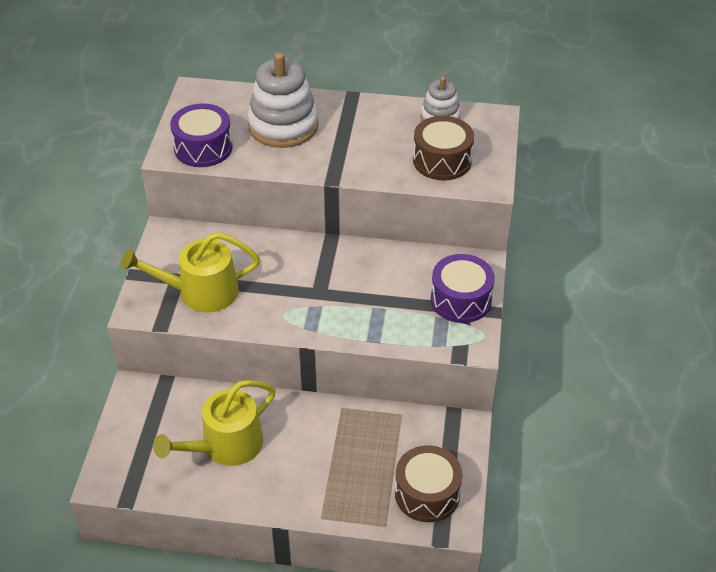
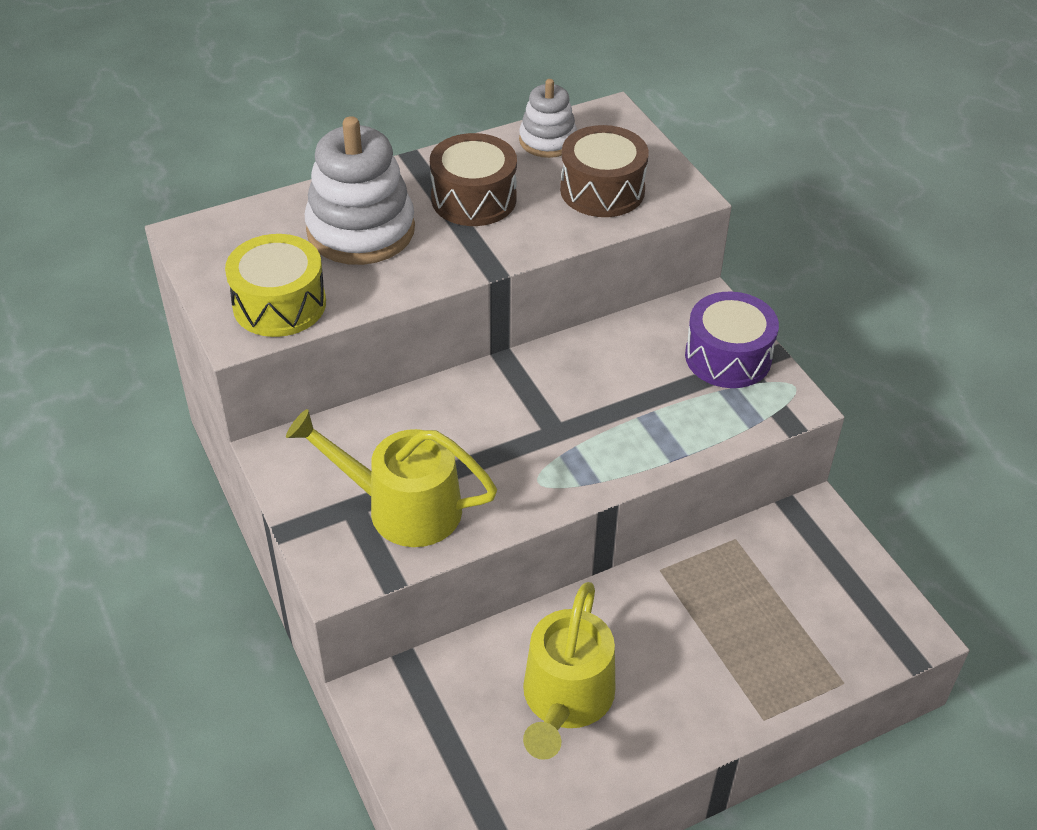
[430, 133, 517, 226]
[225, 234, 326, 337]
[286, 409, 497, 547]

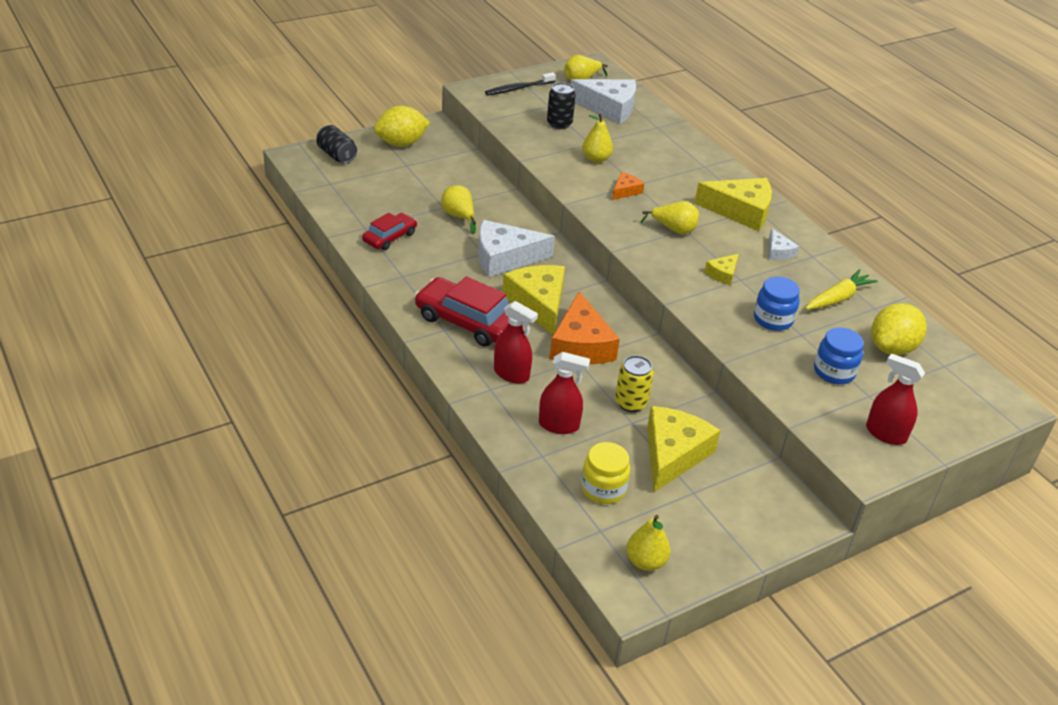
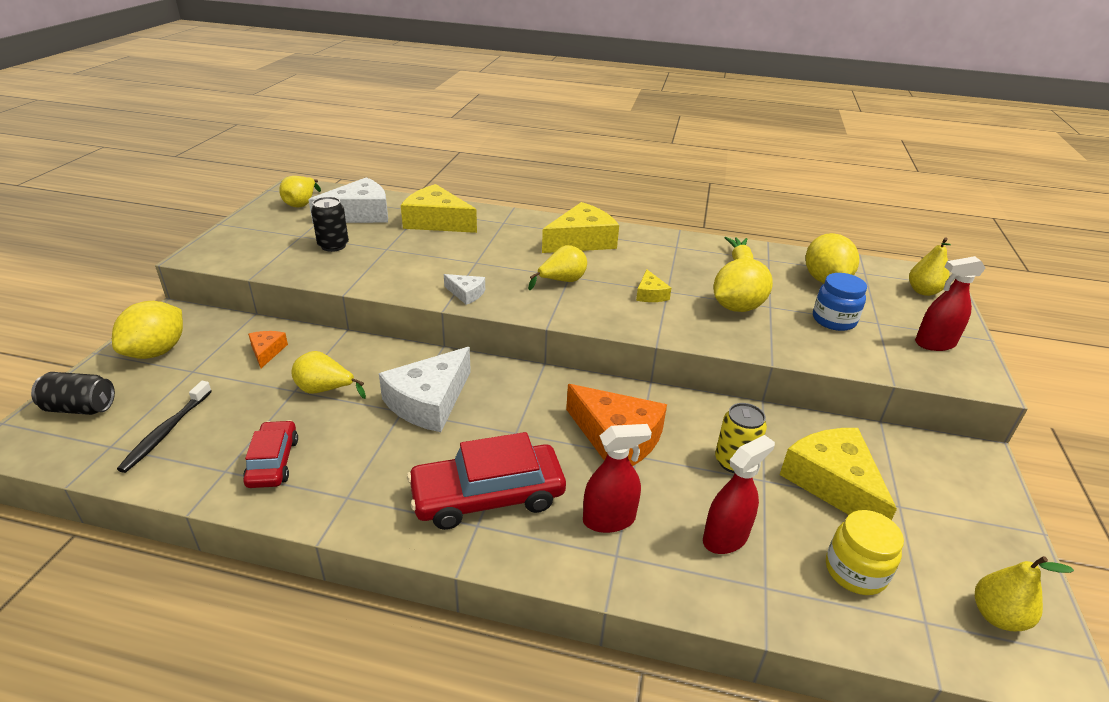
[117, 381, 212, 473]
[401, 184, 477, 233]
[909, 238, 951, 296]
[248, 331, 288, 368]
[444, 274, 485, 305]
[713, 258, 773, 312]

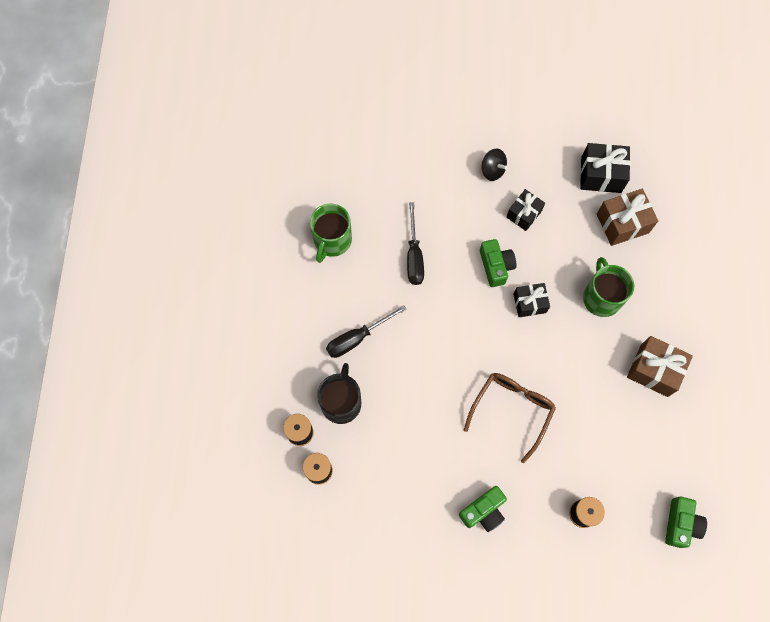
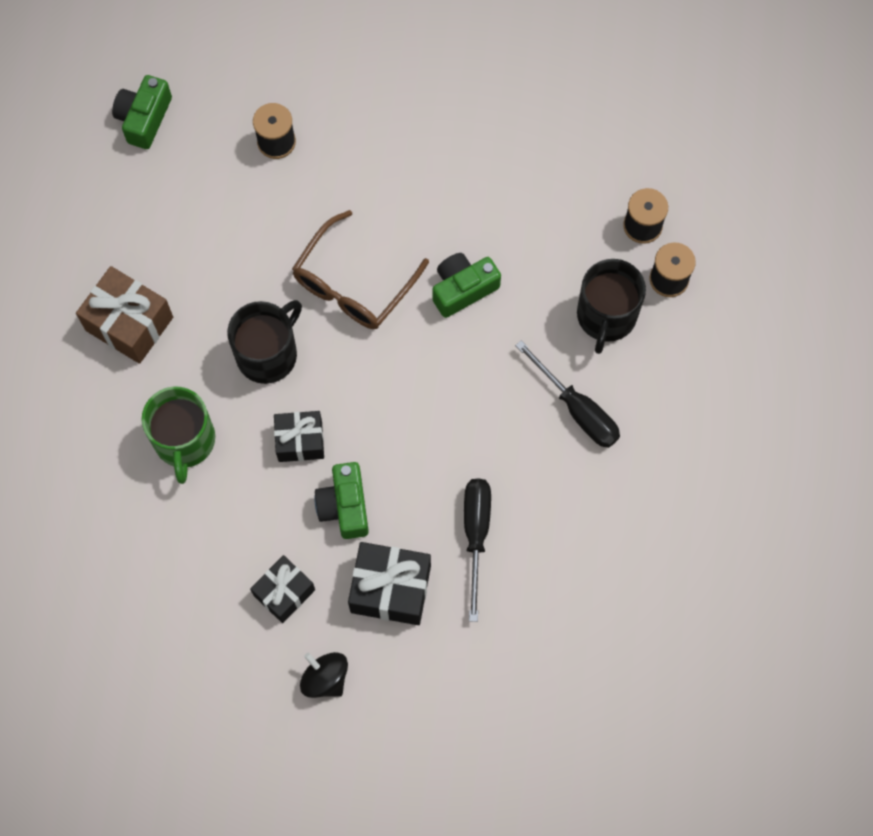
[310, 204, 352, 263] (first image)
[597, 189, 658, 246] (first image)
[227, 300, 302, 384]
[432, 253, 501, 318]
[348, 542, 431, 625]
[515, 340, 620, 448]

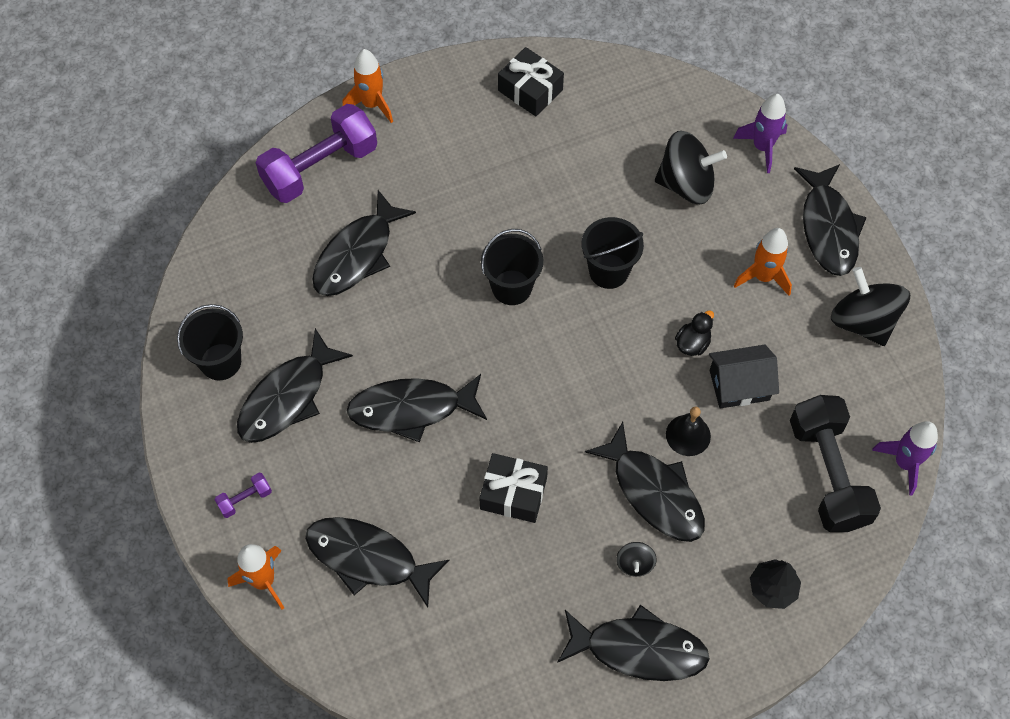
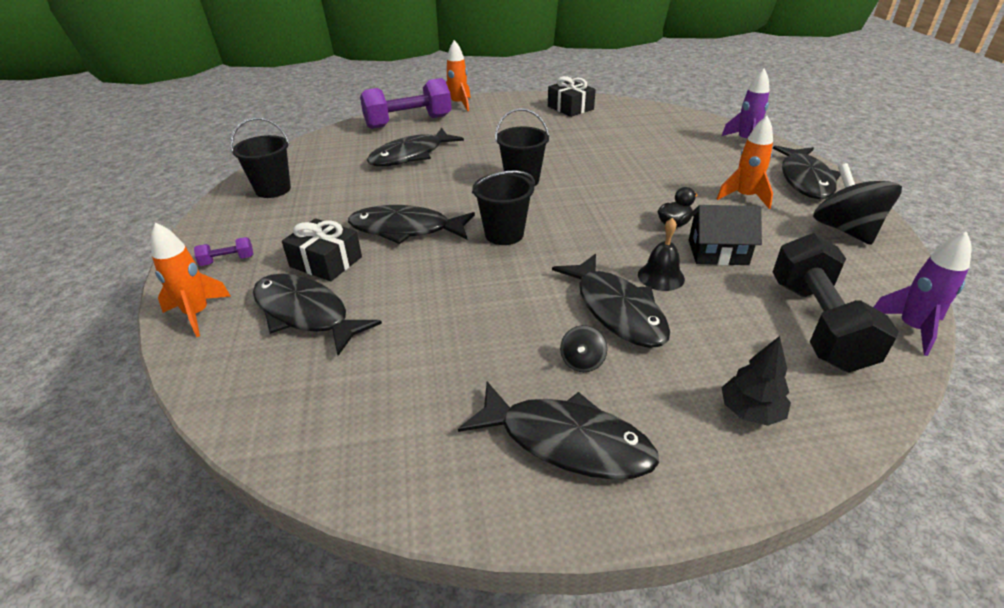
[237, 328, 353, 443] (first image)
[655, 131, 727, 204] (first image)
[282, 218, 362, 281]
[472, 170, 535, 245]

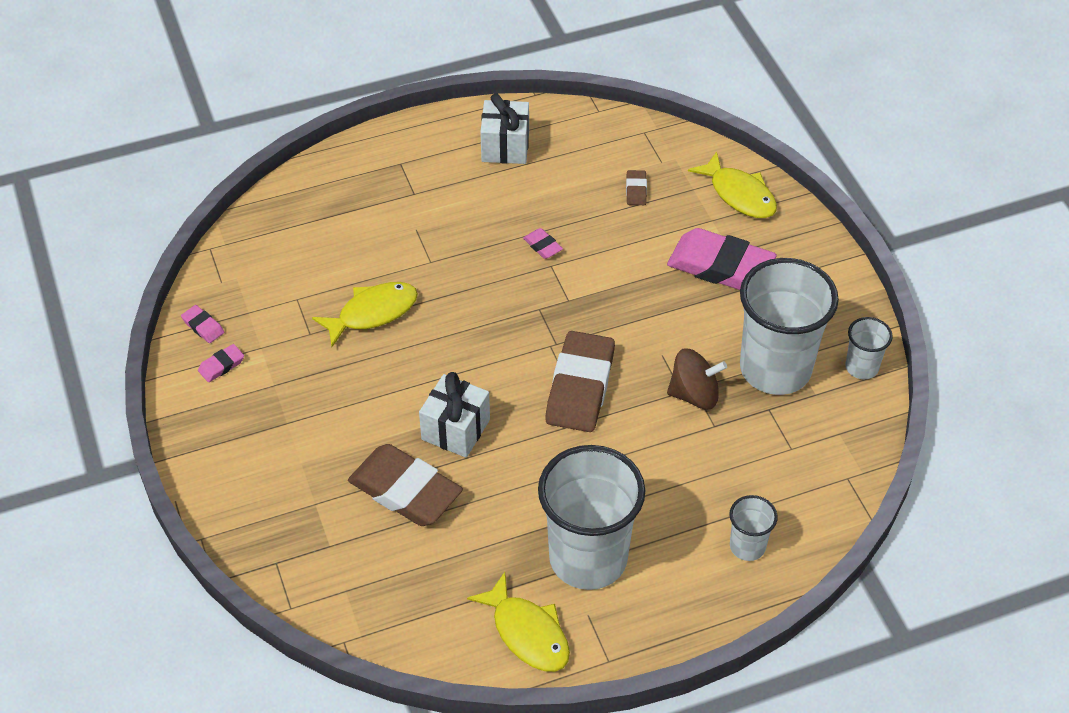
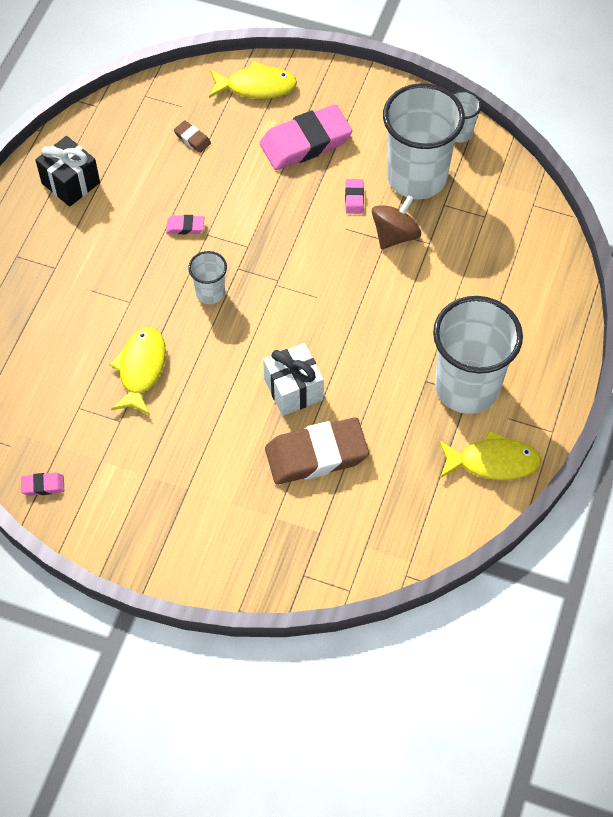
[545, 331, 615, 432] (first image)
[345, 179, 364, 214]
[188, 251, 227, 304]
[35, 136, 100, 207]

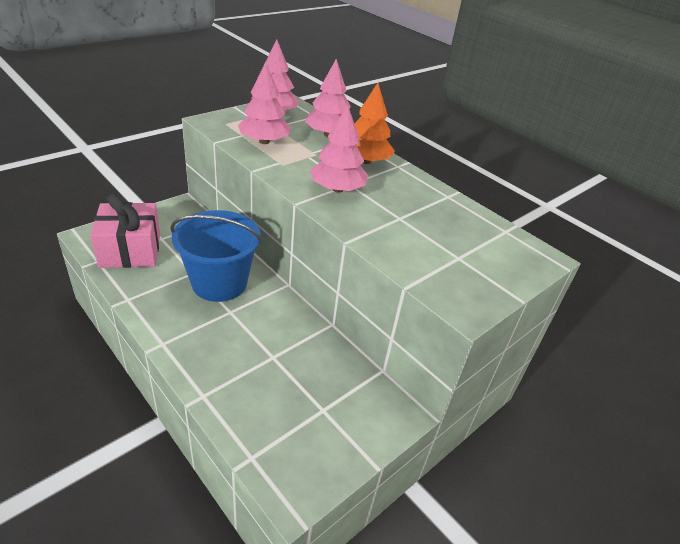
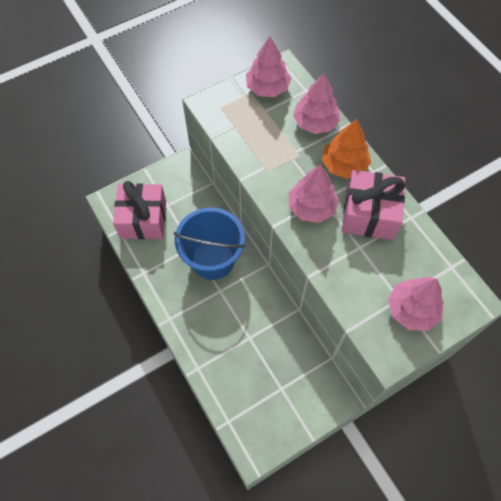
[342, 170, 405, 240]
[388, 277, 444, 331]

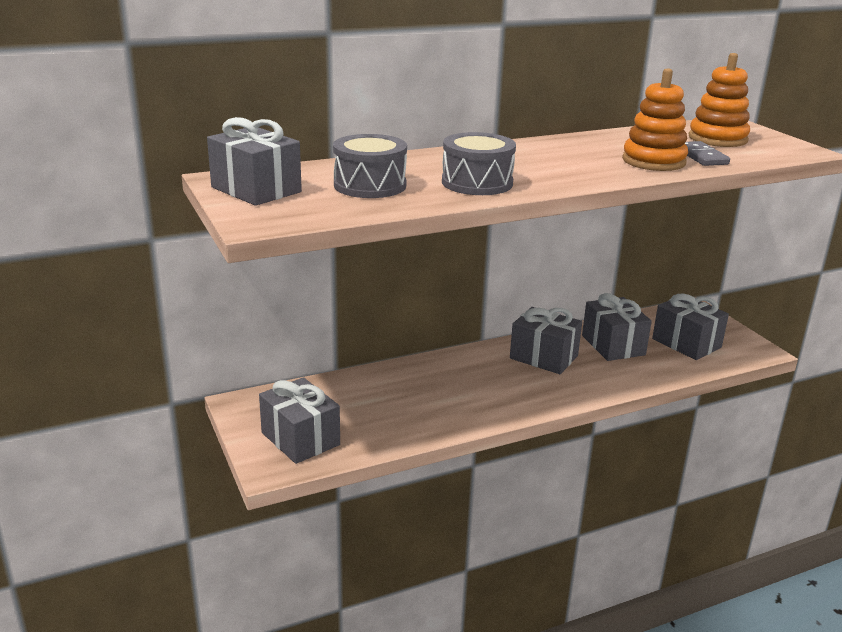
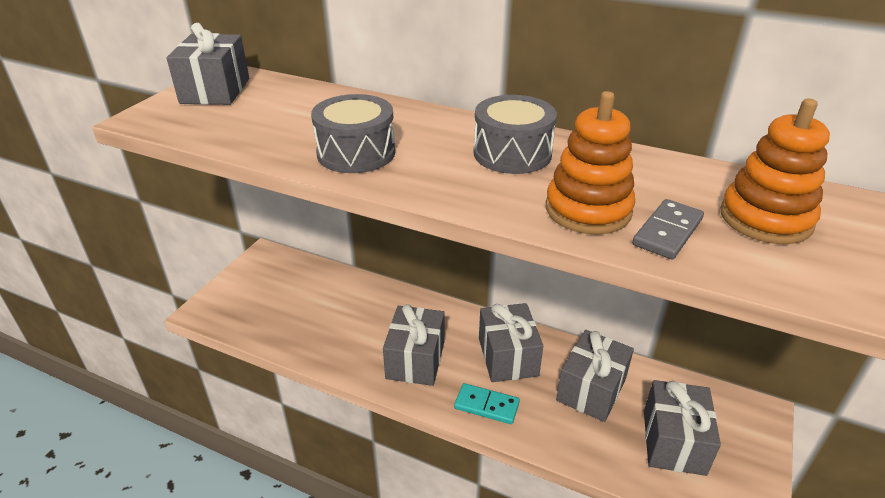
[454, 383, 520, 424]
[383, 304, 445, 386]
[474, 95, 557, 174]

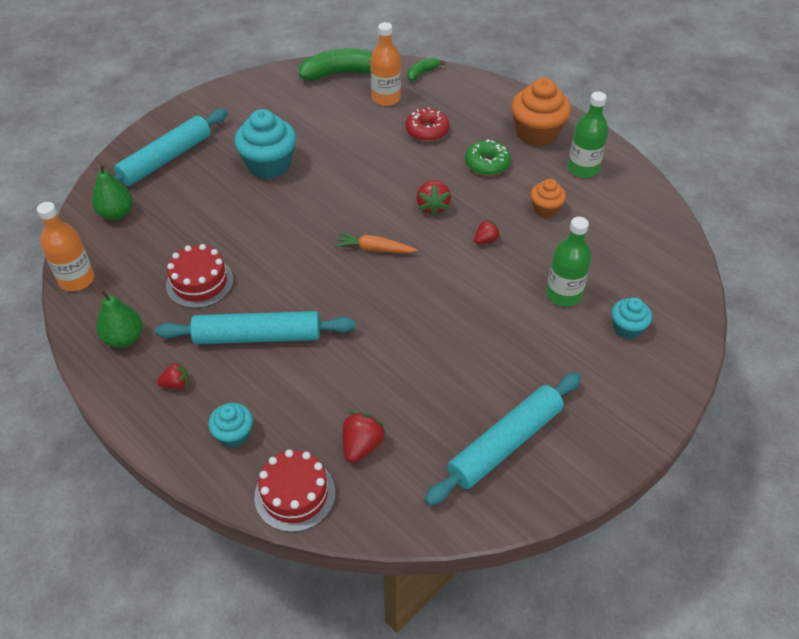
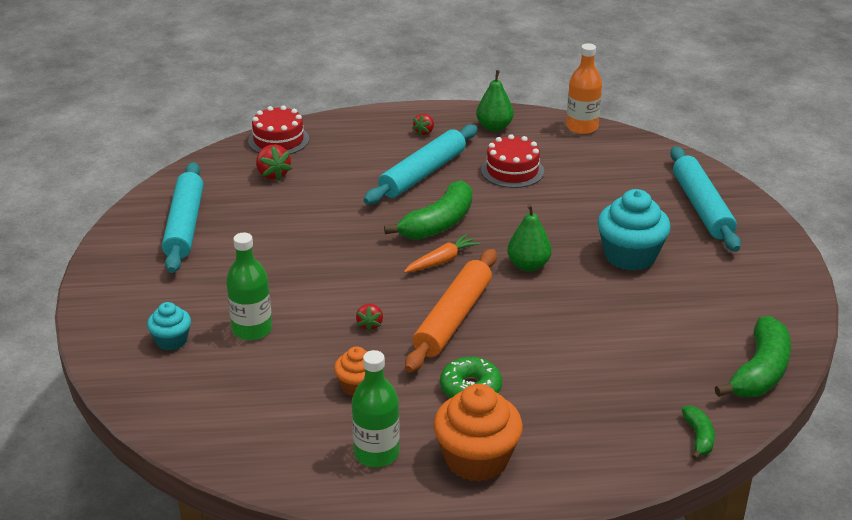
[208, 403, 253, 448] (first image)
[370, 22, 401, 106] (first image)
[406, 107, 449, 142] (first image)
[384, 180, 472, 240]
[507, 204, 552, 271]
[405, 249, 497, 372]

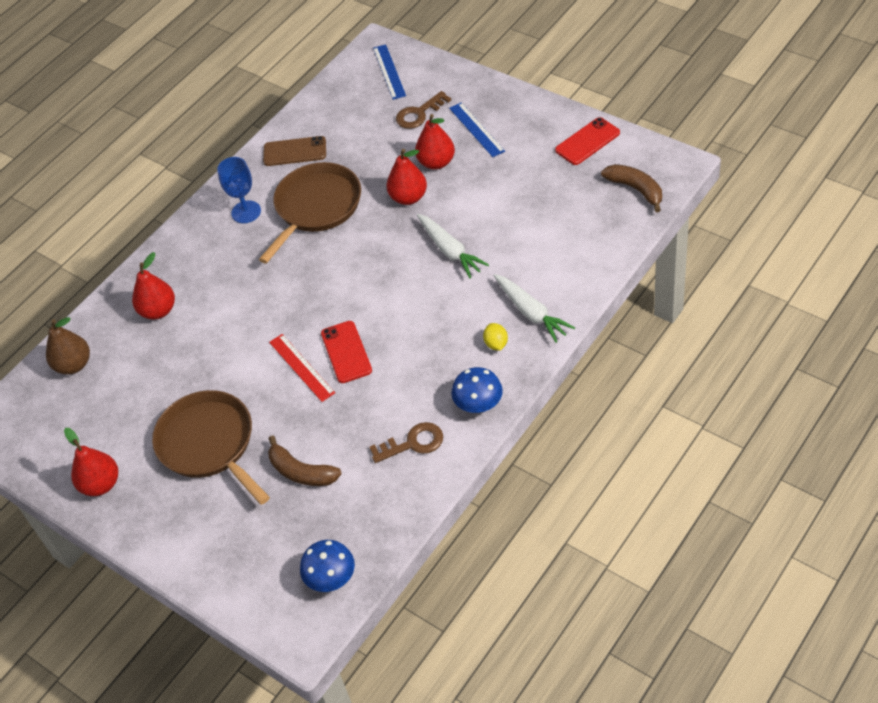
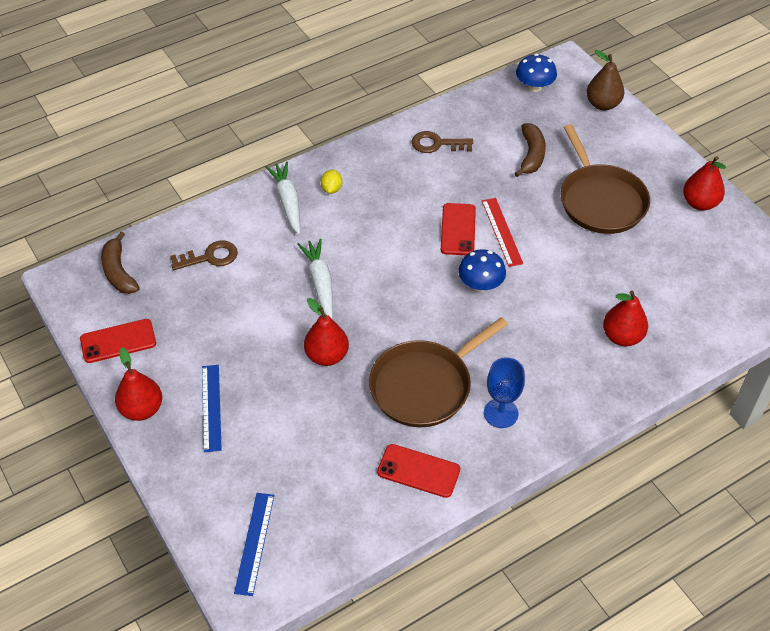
[586, 50, 624, 110]
[170, 241, 238, 270]
[115, 348, 162, 421]
[458, 249, 506, 292]
[377, 444, 460, 498]
[514, 123, 546, 177]

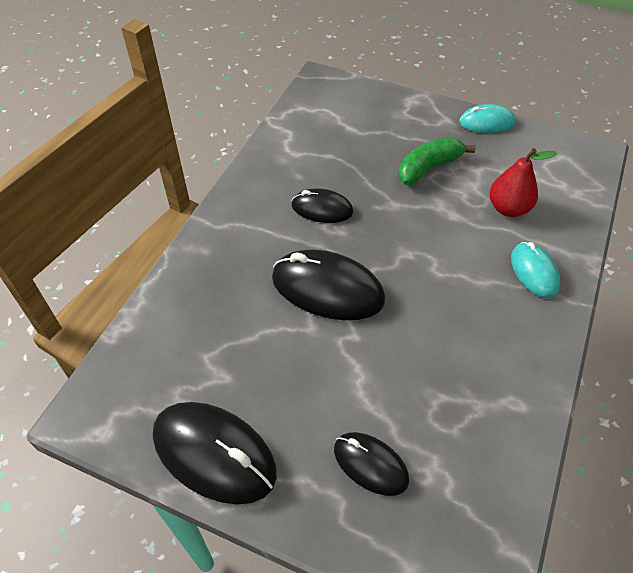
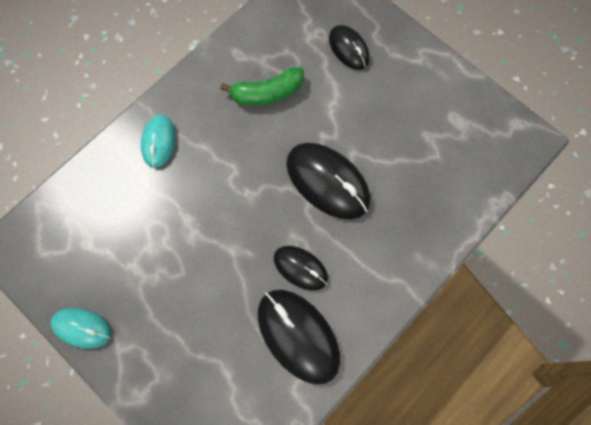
[490, 148, 557, 217] (first image)
[258, 290, 340, 384]
[220, 67, 304, 106]

